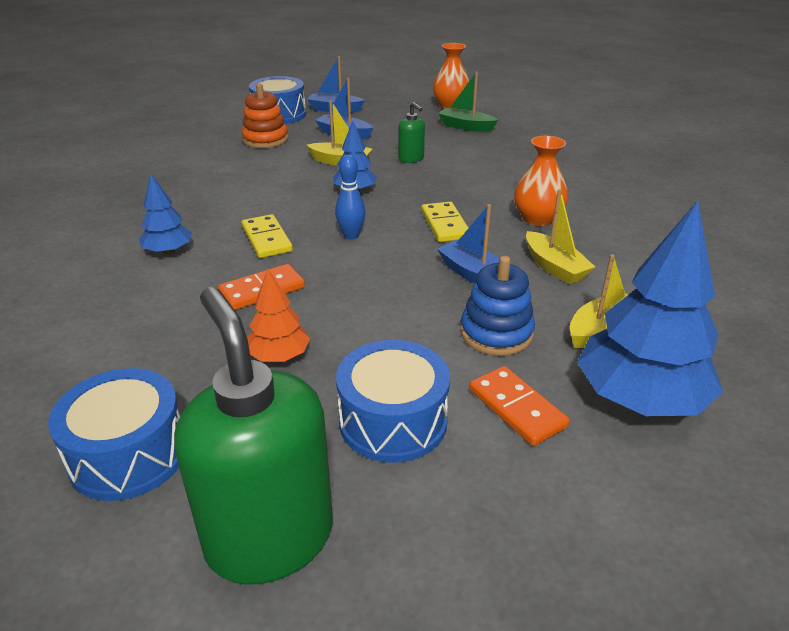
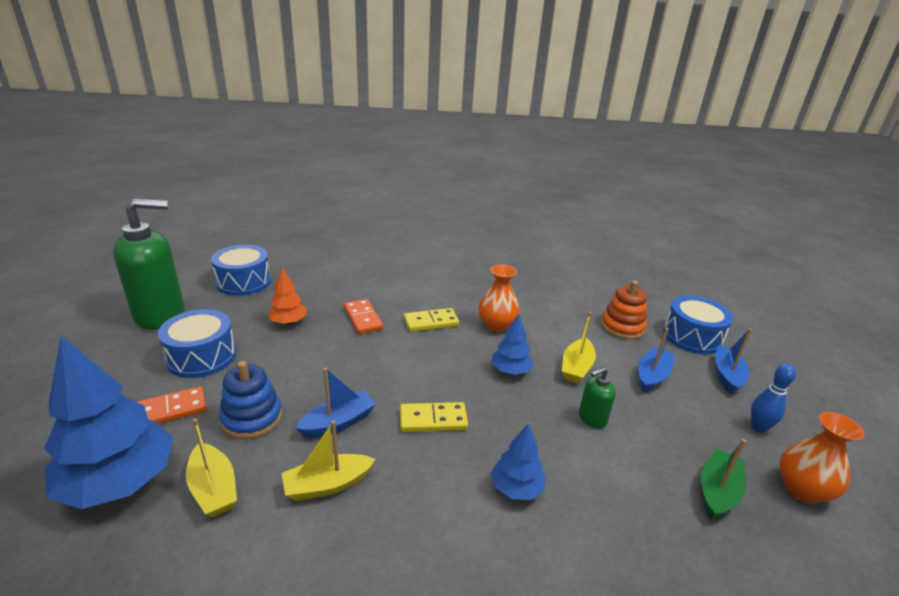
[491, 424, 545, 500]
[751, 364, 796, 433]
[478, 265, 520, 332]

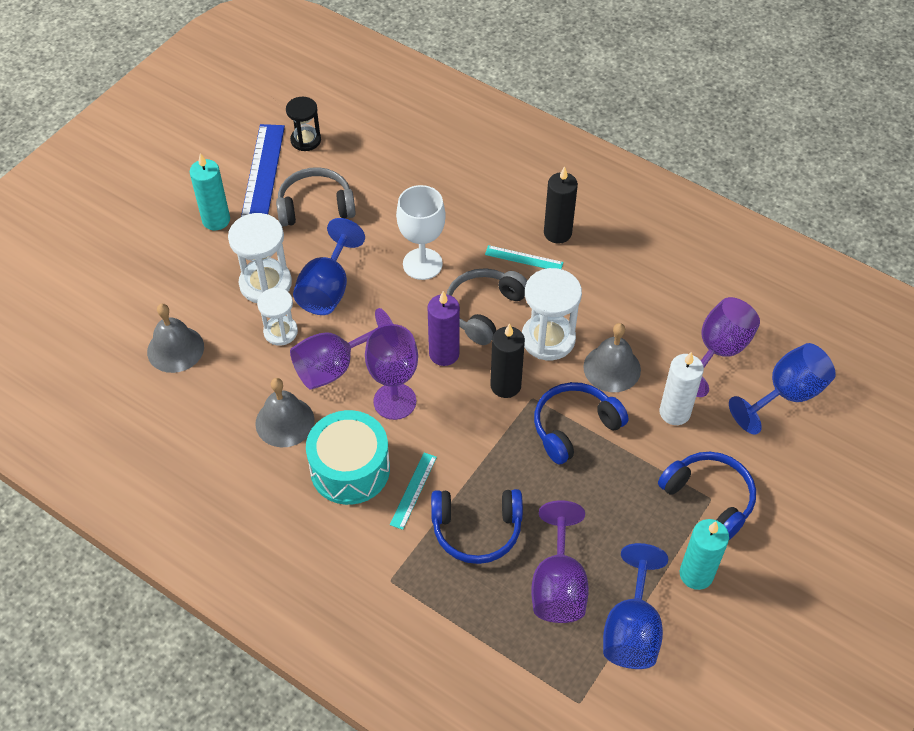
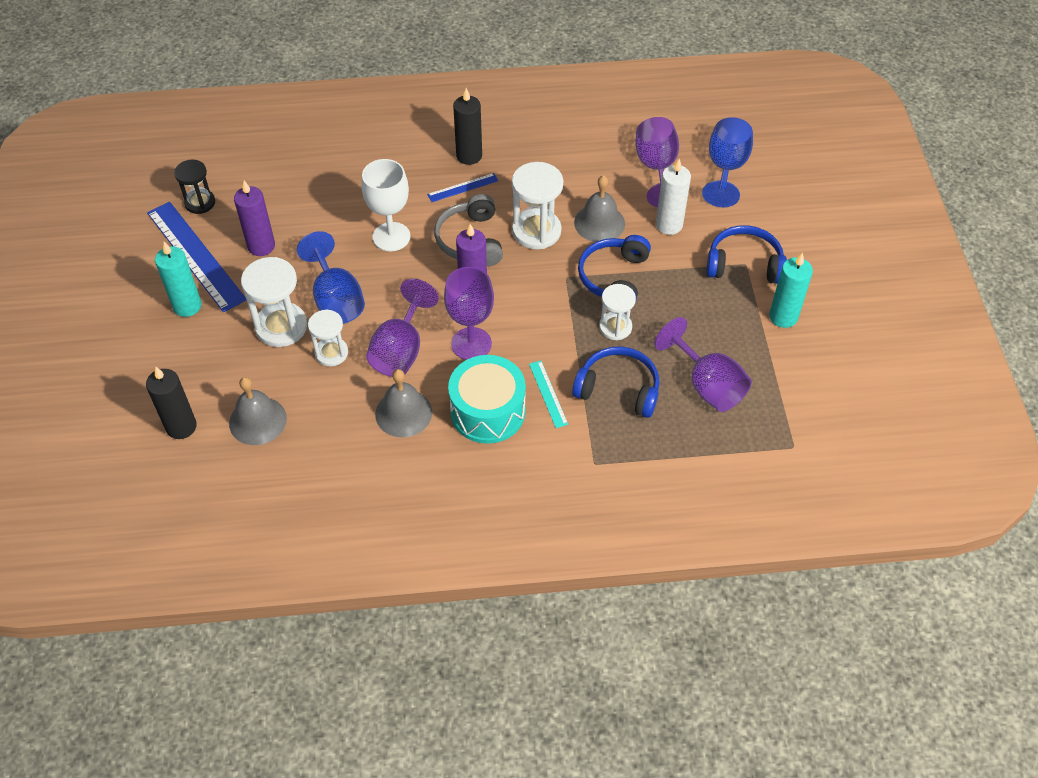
[603, 543, 668, 669] (first image)
[599, 284, 636, 340]
[146, 366, 197, 439]
[234, 181, 275, 256]
[427, 173, 498, 202]
[572, 346, 660, 418]

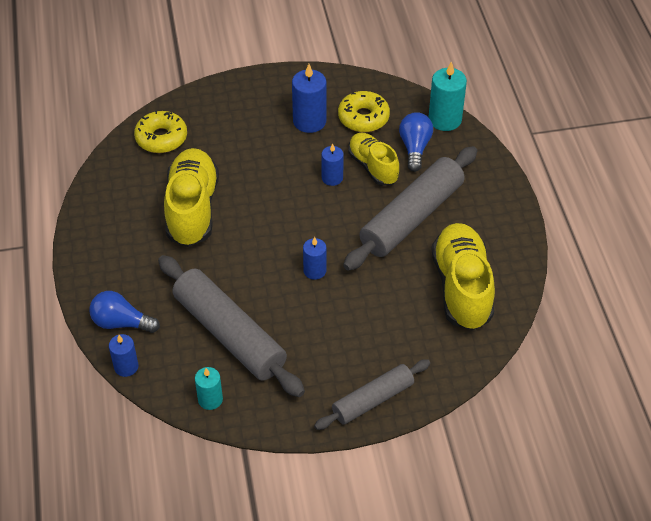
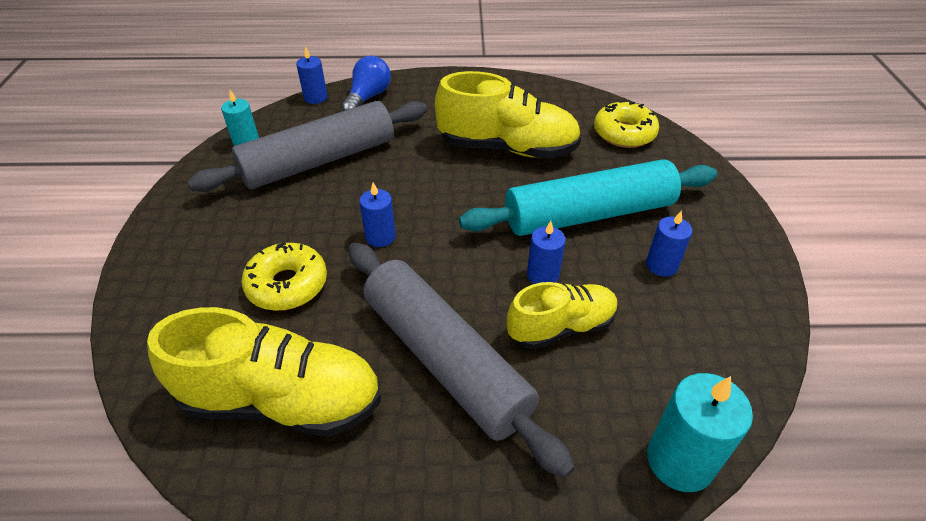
[314, 359, 430, 430] (first image)
[399, 112, 433, 172] (first image)
[459, 159, 717, 236]
[242, 242, 327, 311]
[646, 210, 692, 277]

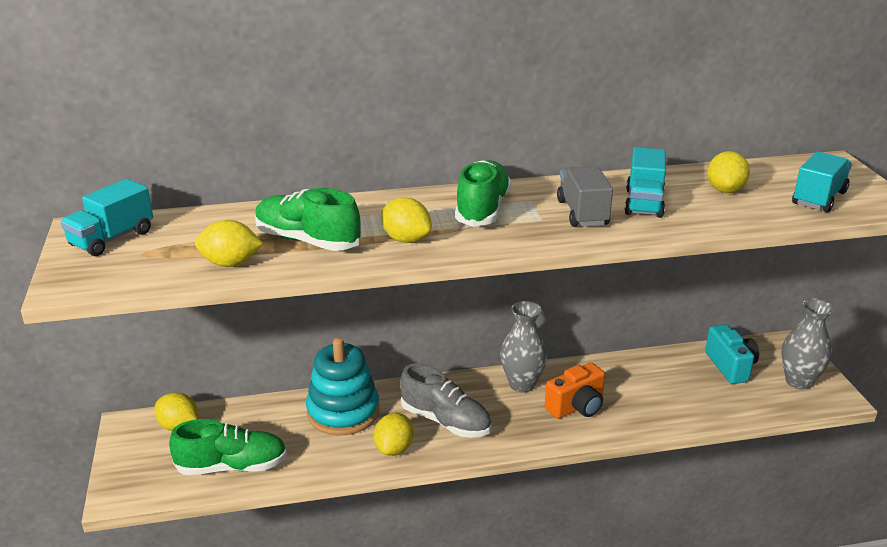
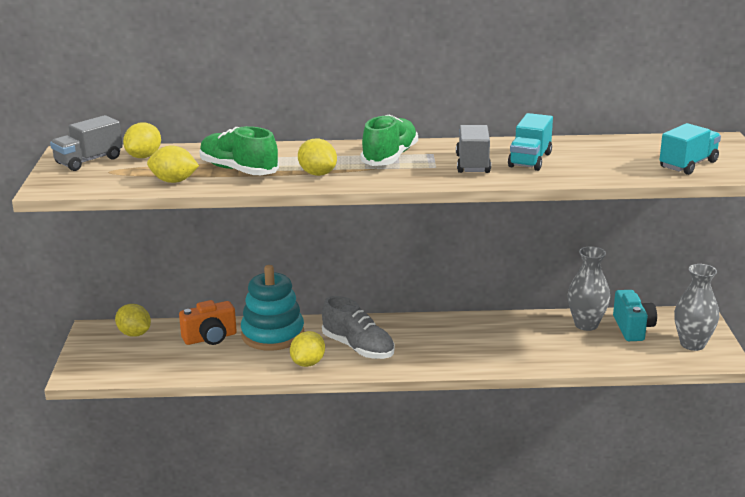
[169, 419, 287, 475] (first image)
[568, 246, 610, 331]
[179, 300, 237, 345]
[123, 123, 161, 158]
[50, 115, 122, 171]

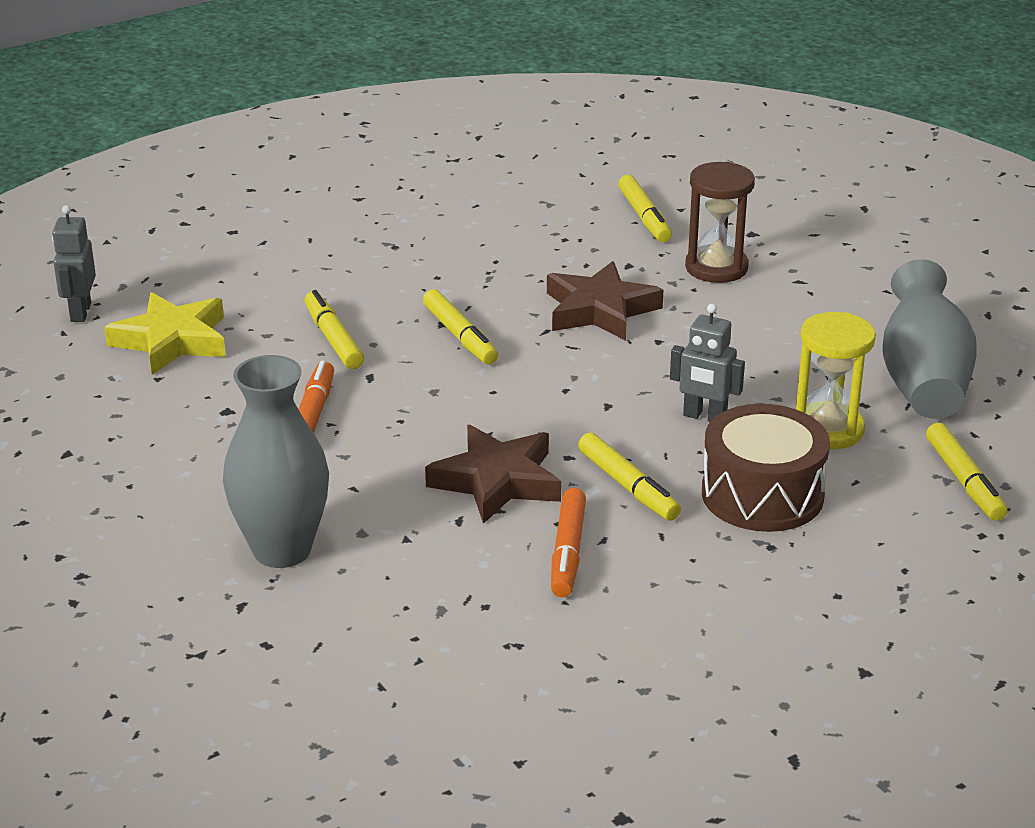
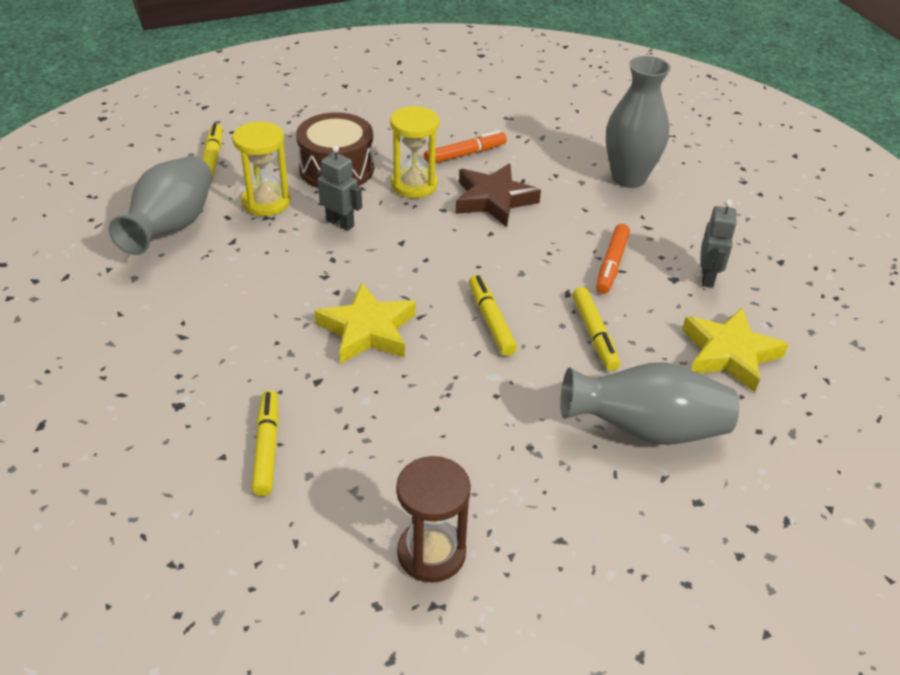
[561, 362, 739, 445]
[701, 200, 737, 288]
[396, 456, 471, 582]
[390, 106, 439, 198]
[314, 282, 416, 364]
[424, 130, 507, 164]

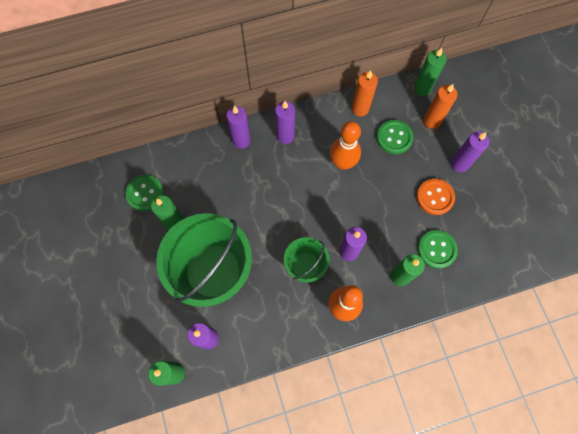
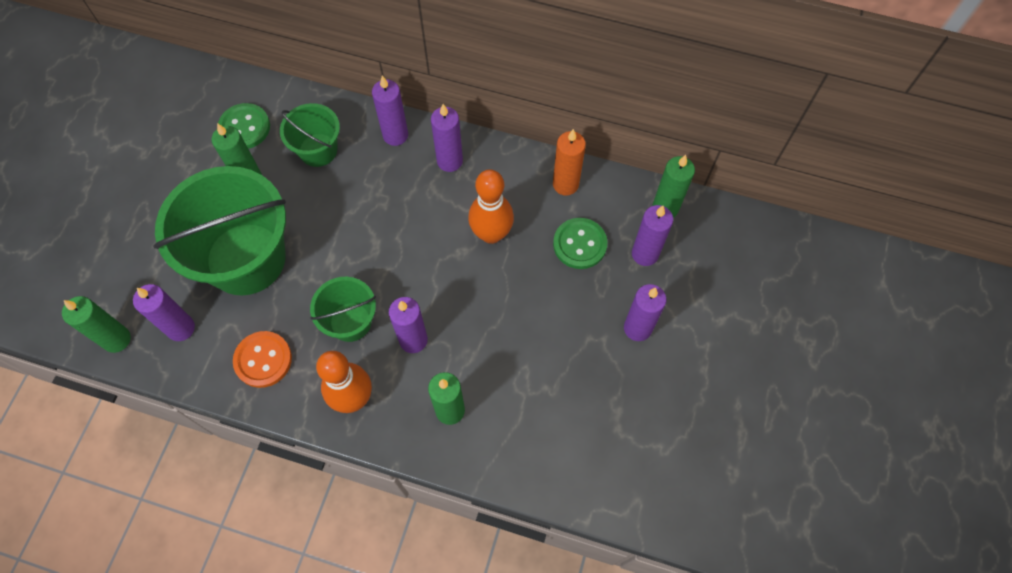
[418, 230, 458, 269] (first image)
[280, 103, 340, 167]
[233, 331, 292, 388]
[632, 205, 673, 266]

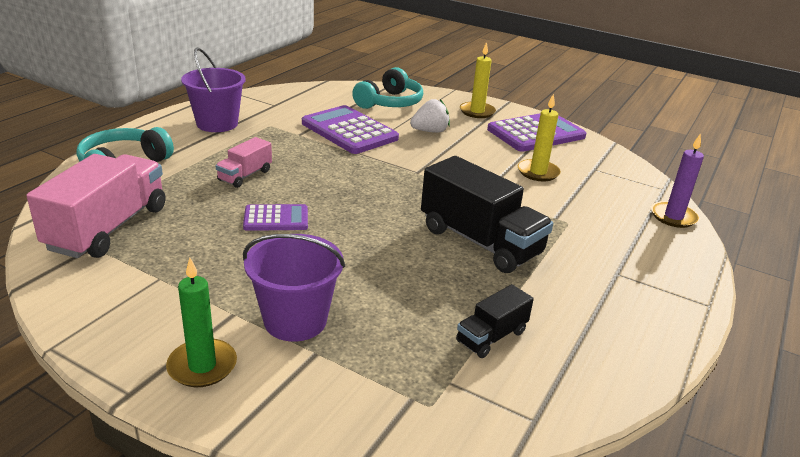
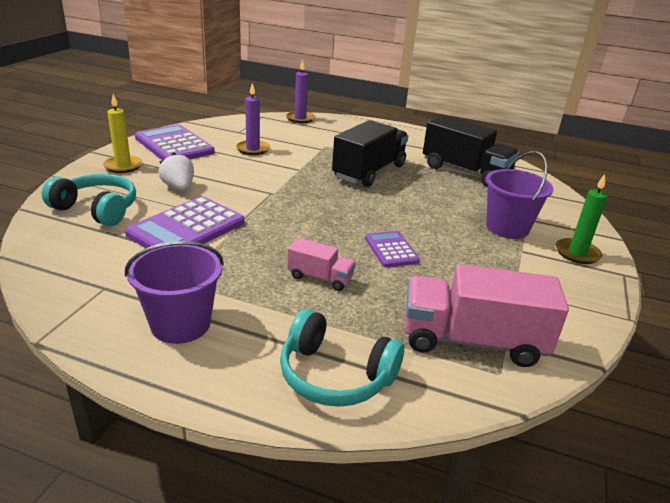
[236, 83, 270, 155]
[423, 115, 519, 187]

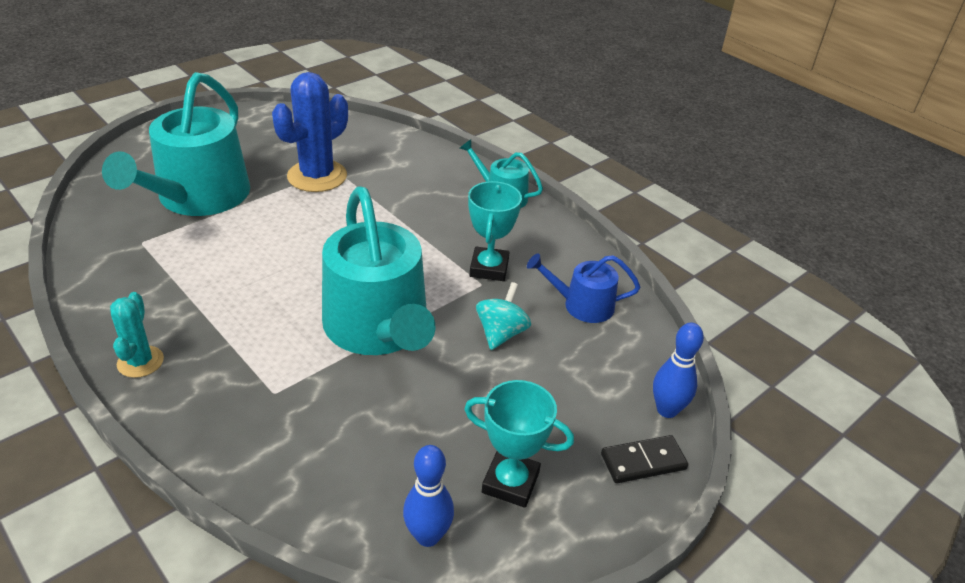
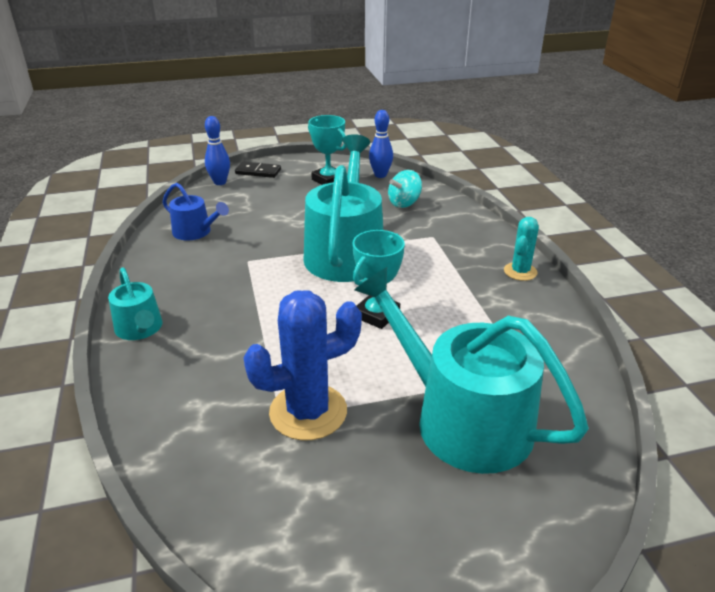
[352, 230, 405, 329]
[388, 170, 422, 208]
[354, 267, 589, 474]

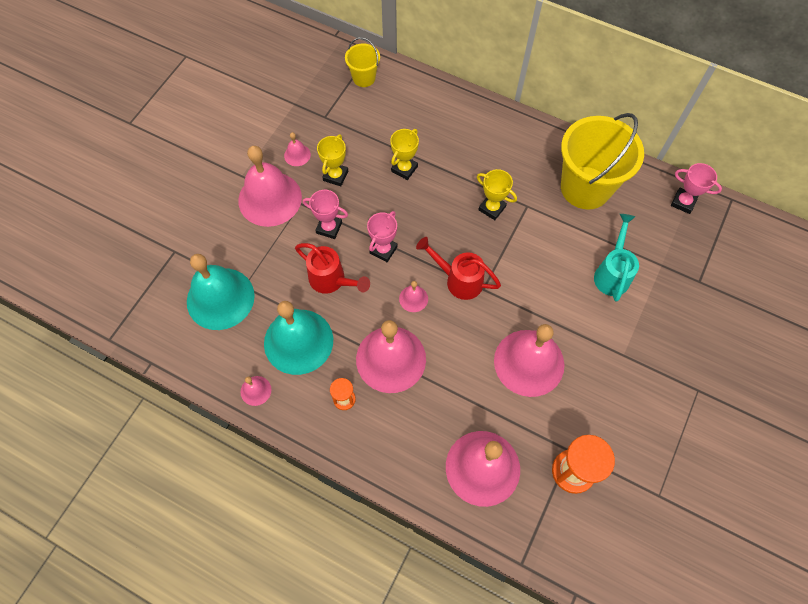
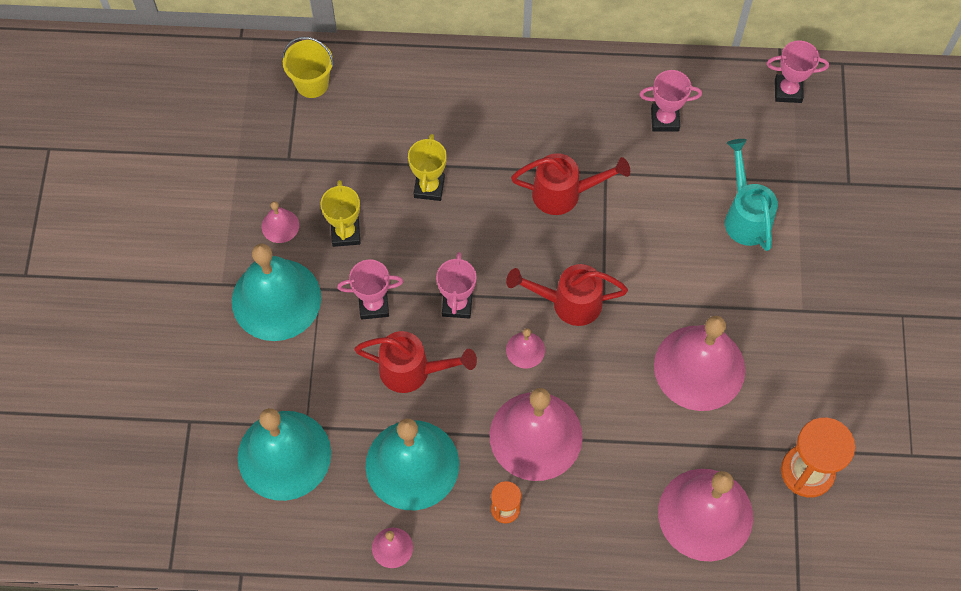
[511, 153, 630, 215]
[639, 70, 702, 131]
[232, 244, 321, 341]

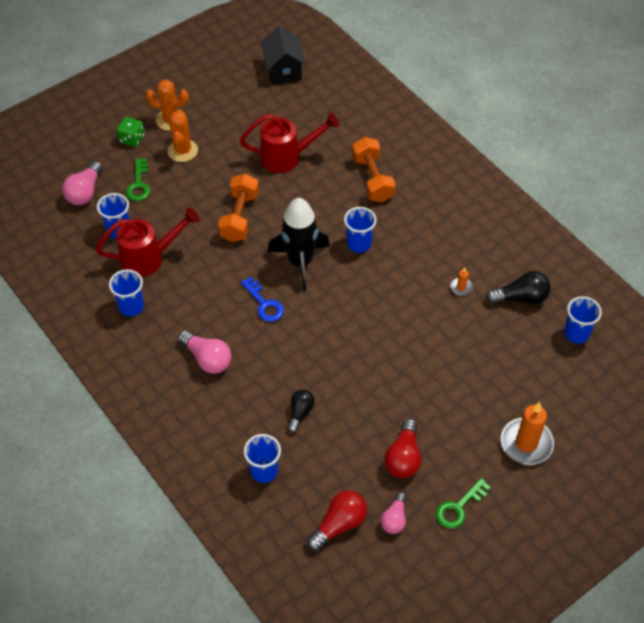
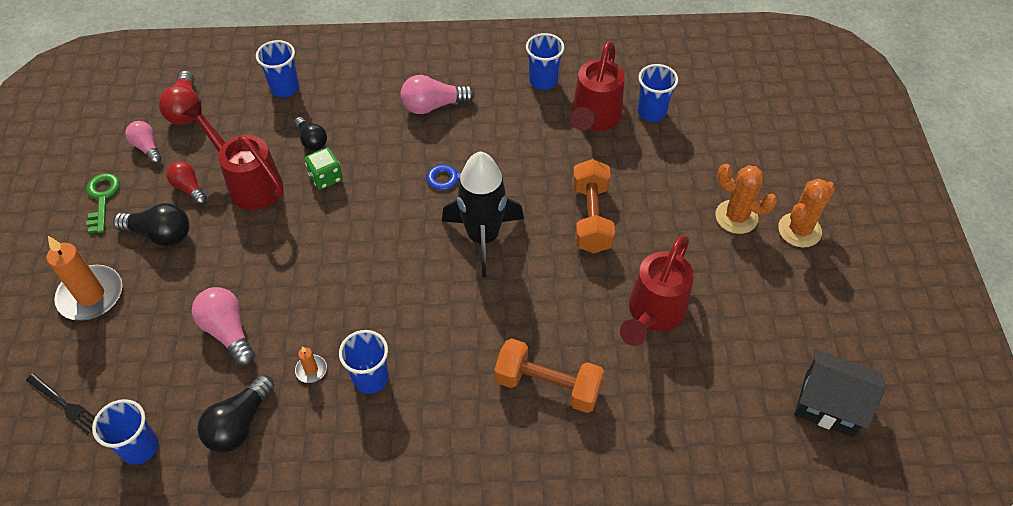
[126, 158, 150, 201] (first image)
[26, 373, 95, 434]
[113, 203, 189, 246]
[182, 101, 284, 210]
[192, 287, 255, 366]
[305, 148, 343, 189]
[339, 330, 389, 394]
[573, 159, 615, 253]
[166, 161, 207, 205]

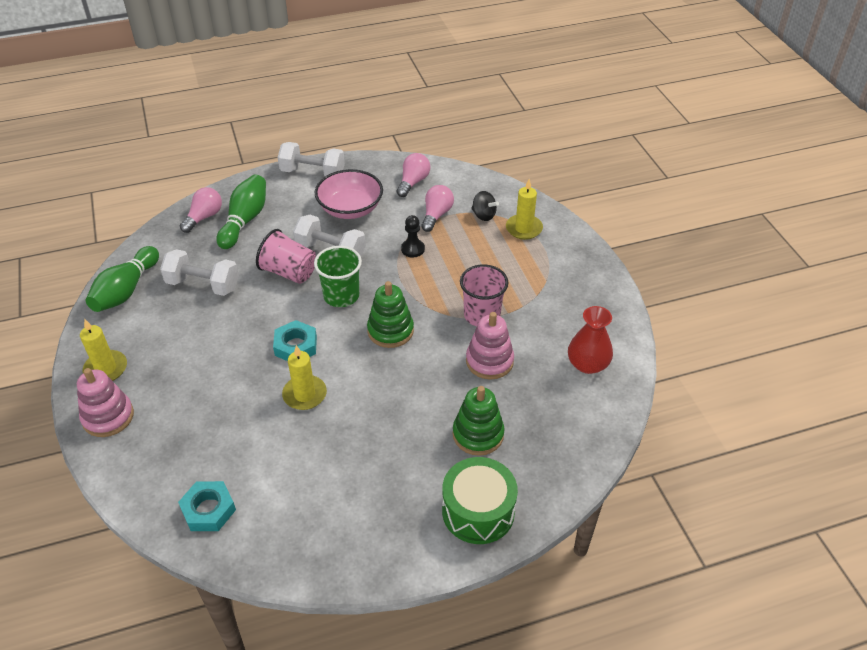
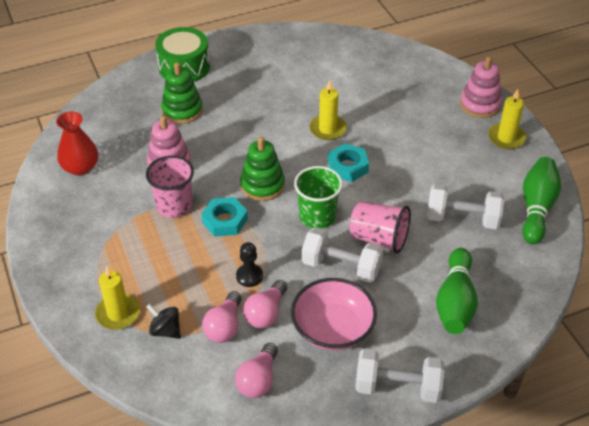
[201, 197, 248, 237]
[243, 280, 287, 328]

